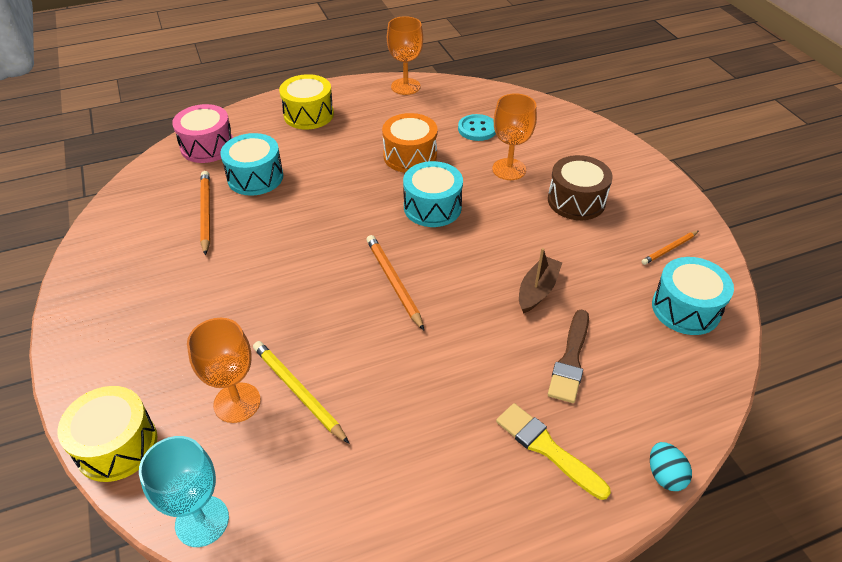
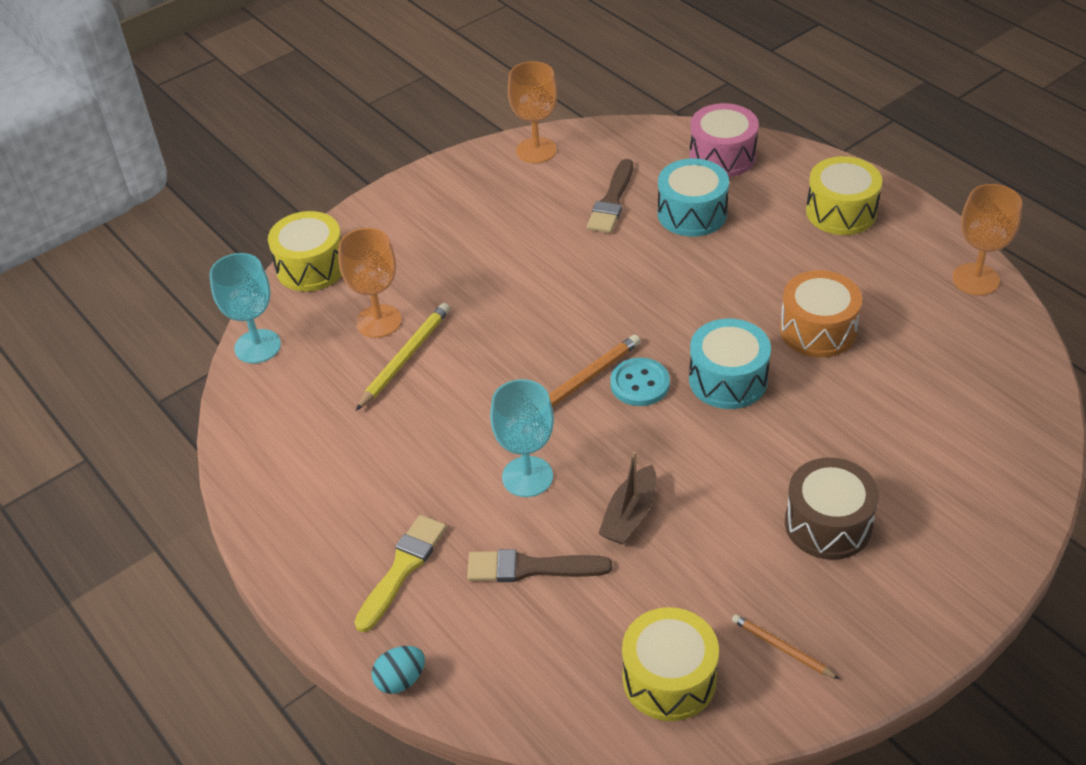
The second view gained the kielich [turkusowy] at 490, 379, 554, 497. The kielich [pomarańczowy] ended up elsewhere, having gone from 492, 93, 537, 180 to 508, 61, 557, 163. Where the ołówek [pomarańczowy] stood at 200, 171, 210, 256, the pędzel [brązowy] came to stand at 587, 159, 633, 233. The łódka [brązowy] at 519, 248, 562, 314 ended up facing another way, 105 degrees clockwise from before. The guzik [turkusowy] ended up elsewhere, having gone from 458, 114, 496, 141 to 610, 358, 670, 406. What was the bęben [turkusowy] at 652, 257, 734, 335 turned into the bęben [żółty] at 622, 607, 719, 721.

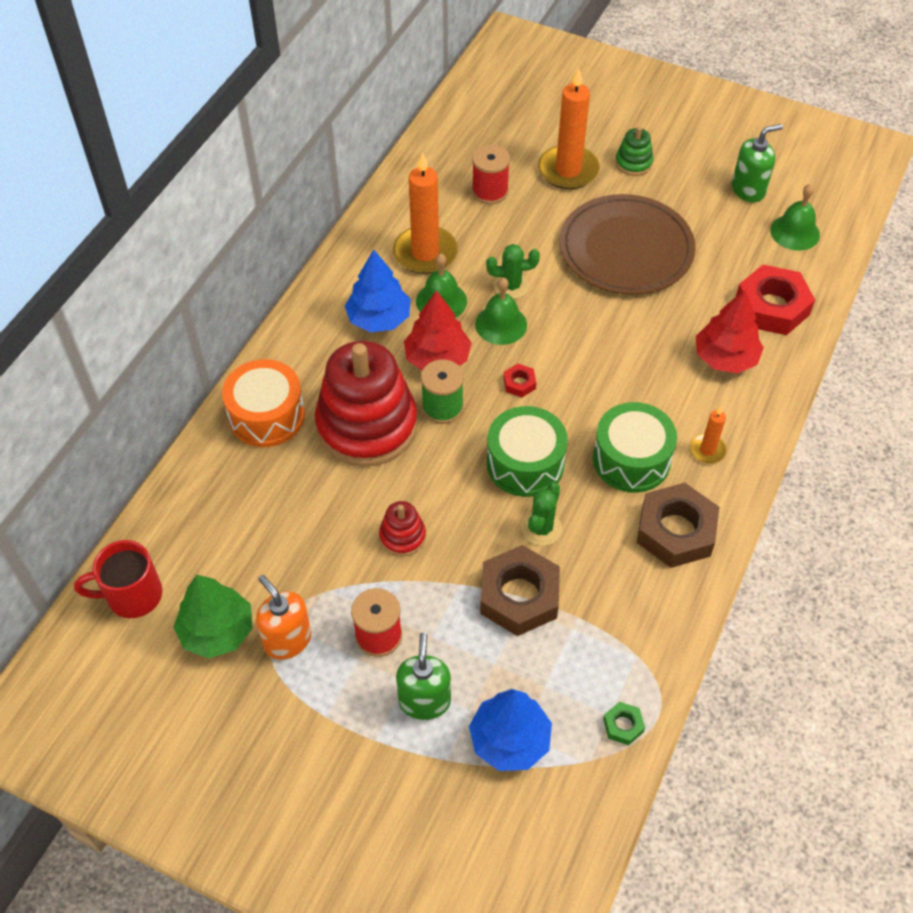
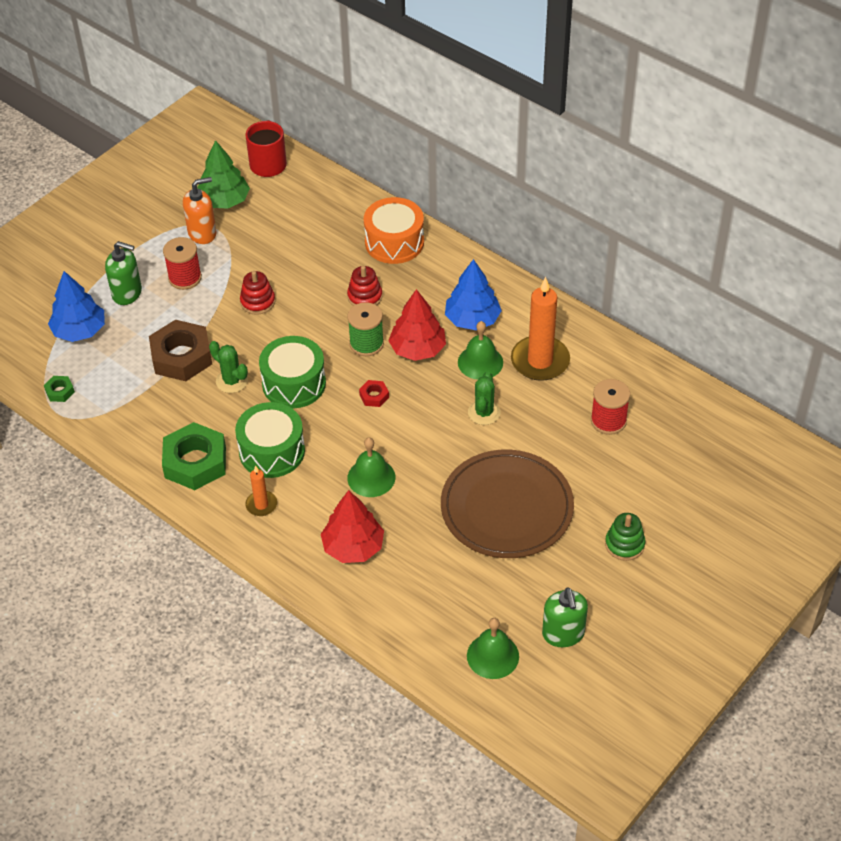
What was the nakrętka [brązowy] at 637, 483, 719, 568 turned into the nakrętka [zielony] at 162, 422, 226, 490. The size of the zabawka nakładanka [czerwony] at 315, 341, 417, 467 changed by a factor of 0.43. The dzwonek [zielony] ended up elsewhere, having gone from 475, 277, 527, 345 to 347, 437, 395, 497. The second view lost the świeca [pomarańczowy] at 538, 68, 600, 189. The second view lost the nakrętka [czerwony] at 736, 265, 815, 335.

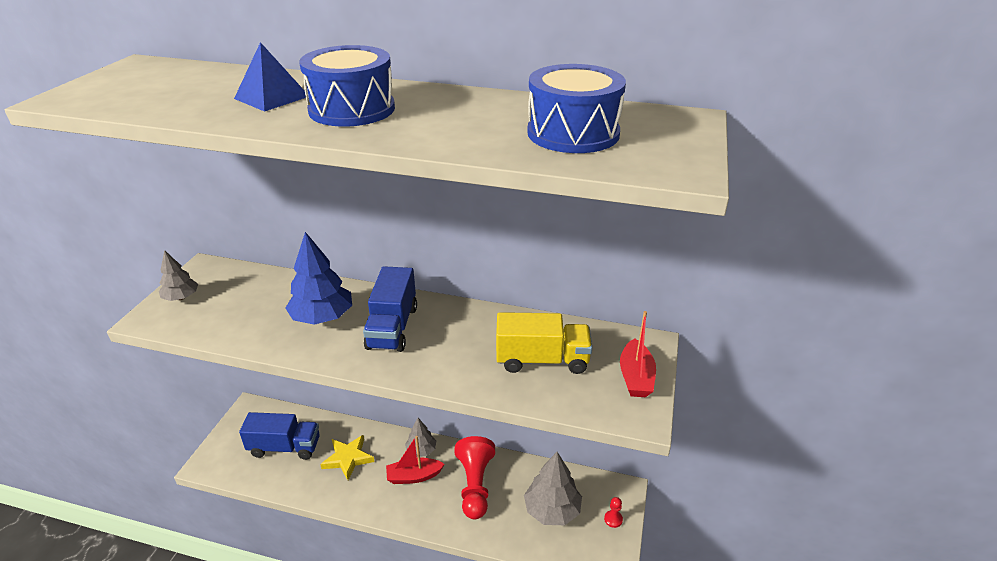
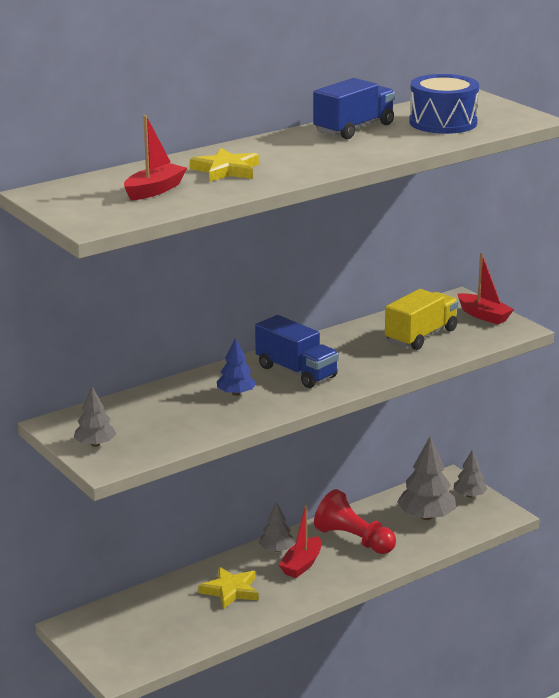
The second view gained the łódka [czerwony] at 124, 115, 187, 200. Where the piramida [niebieski] stood at 234, 42, 306, 112, the gwiazda [żółty] came to stand at 190, 148, 259, 182. The size of the drzewko [niebieski] at 285, 232, 352, 325 changed by a factor of 0.59. The ciężarówka [niebieski] ended up elsewhere, having gone from 239, 412, 320, 460 to 313, 78, 395, 139. Where the pionek [czerwony] stood at 604, 497, 623, 528, the drzewko [szary] came to stand at 454, 450, 488, 498. The second view lost the bęben [niebieski] at 299, 45, 395, 127.

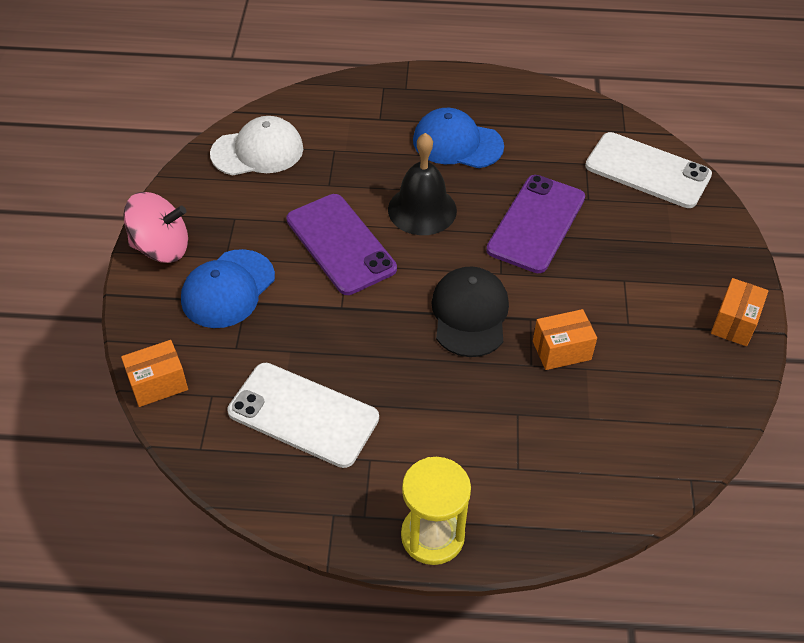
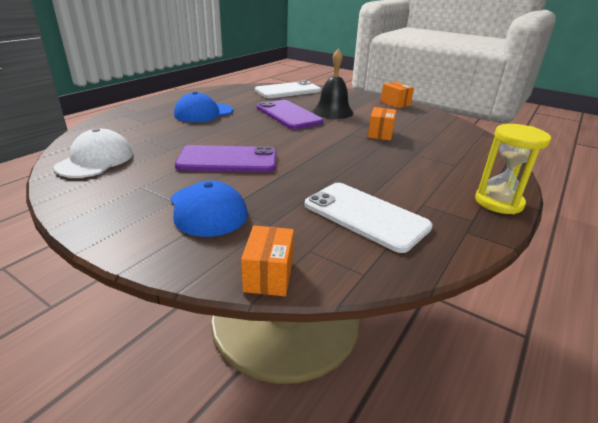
The telefon [biały] at 228, 363, 379, 468 ended up facing another way, 75 degrees clockwise from before. The dzwonek [czarny] ended up elsewhere, having gone from 388, 133, 457, 235 to 313, 49, 353, 119. The second view lost the bączek [różowy] at 123, 192, 188, 263. The second view lost the czapka [czarny] at 431, 267, 509, 357.

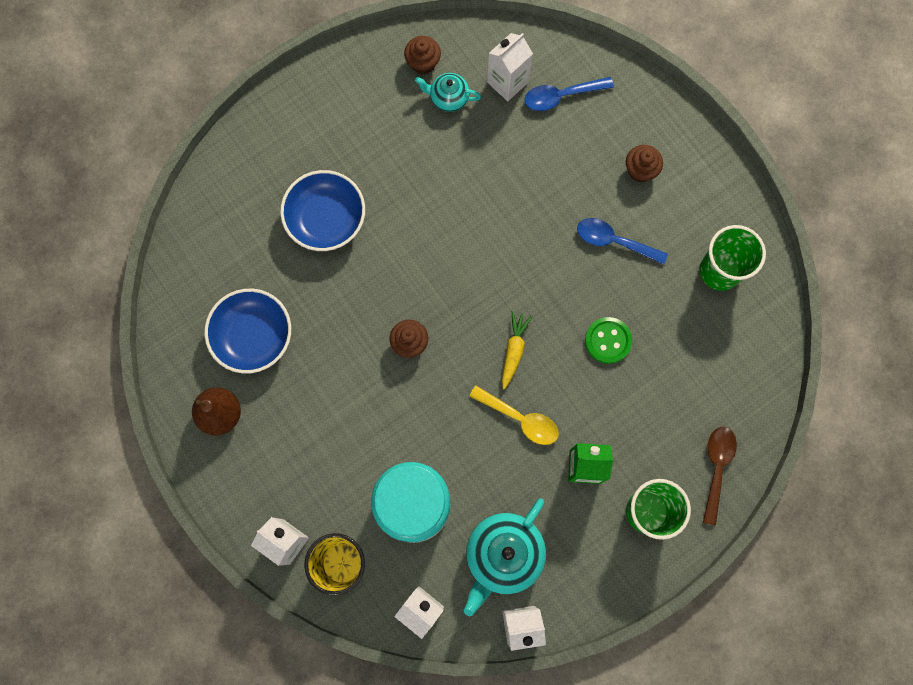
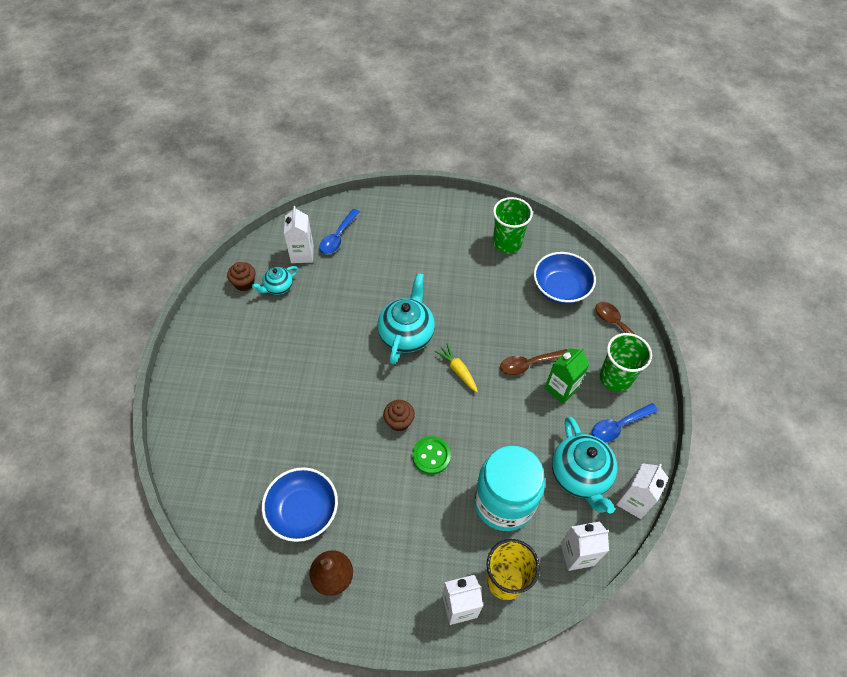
The second view gained the imbryk [turkusowy] at 377, 273, 435, 364. The guzik [zielony] ended up elsewhere, having gone from 585, 317, 632, 364 to 412, 436, 451, 475. The second view gained the łyżka [brązowy] at 500, 349, 567, 376. The miska [niebieski] ended up elsewhere, having gone from 280, 170, 365, 251 to 534, 252, 596, 304. The łyżka [niebieski] ended up elsewhere, having gone from 577, 218, 668, 265 to 592, 403, 658, 442. The second view lost the łyżka [żółty] at 469, 385, 559, 445. The second view lost the muffinka [brązowy] at 626, 145, 663, 182.

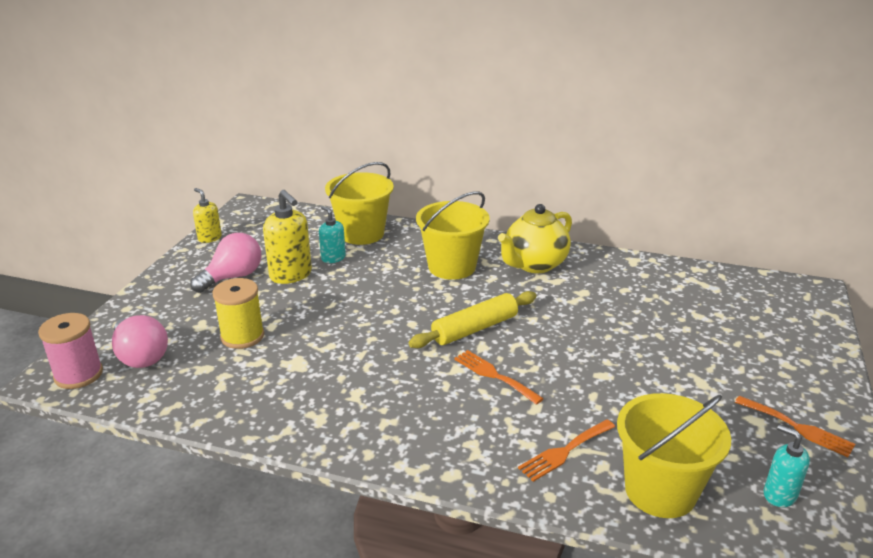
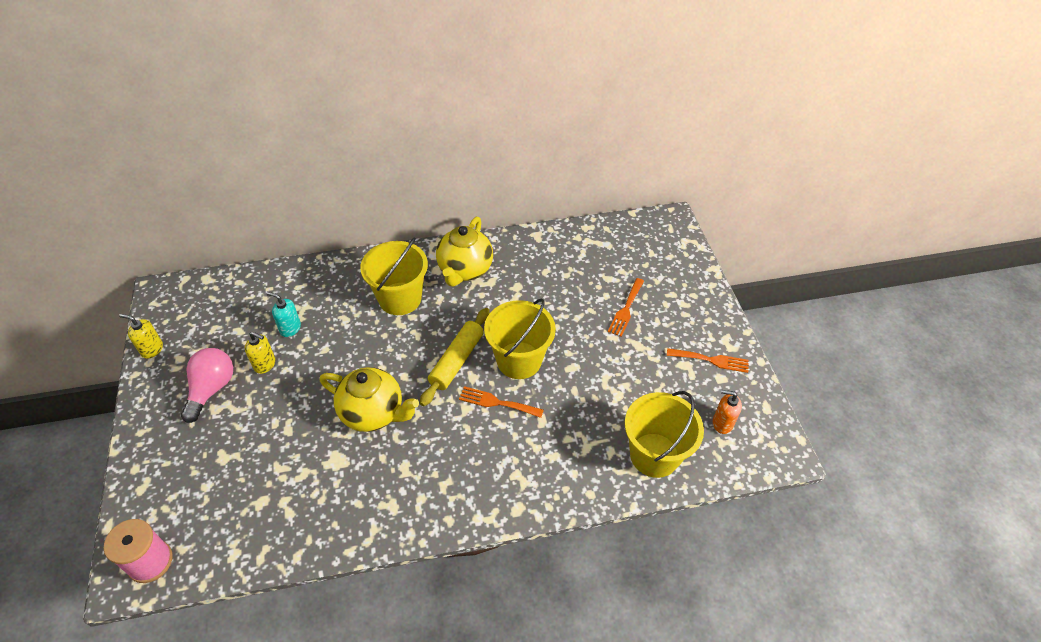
The size of the dozownik mydła [żółty] at 263, 190, 312, 284 changed by a factor of 0.60. The second view gained the imbryk [żółty] at 320, 367, 419, 432. The wiadro [żółty] ended up elsewhere, having gone from 325, 162, 394, 245 to 484, 298, 556, 379. The widelec [pomarańczowy] ended up elsewhere, having gone from 518, 420, 615, 482 to 608, 278, 644, 337. What was the dozownik mydła [turkusowy] at 764, 425, 810, 507 turned into the dozownik mydła [pomarańczowy] at 713, 390, 742, 434. The second view lost the żarówka [różowy] at 112, 315, 168, 368. The second view lost the szpulka [żółty] at 212, 278, 264, 349.

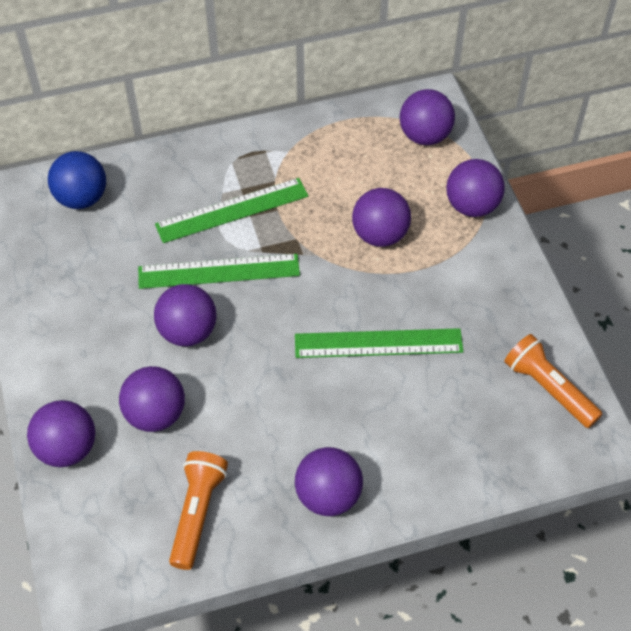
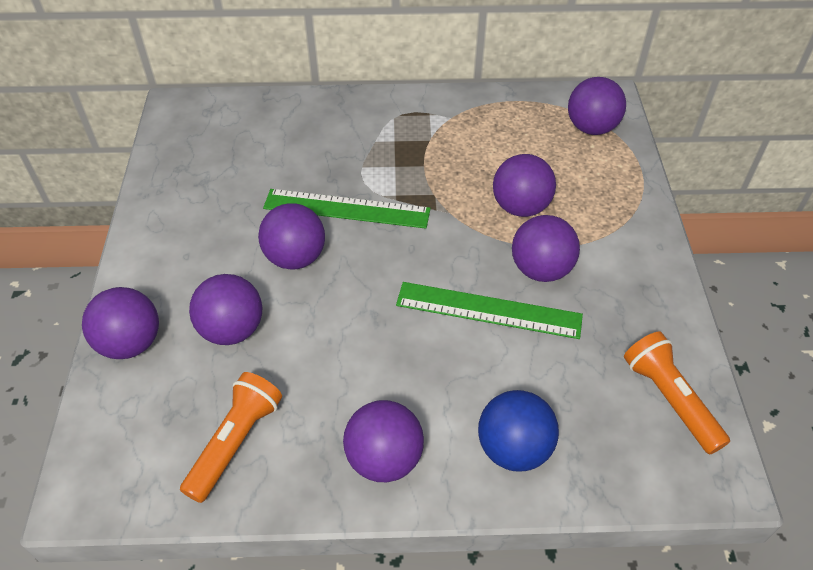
The piłka [niebieski] ended up elsewhere, having gone from 48, 151, 106, 209 to 478, 390, 559, 472. The piłka [fioletowy] ended up elsewhere, having gone from 446, 159, 505, 217 to 512, 215, 580, 282. The second view lost the linijka [zielony] at 155, 178, 309, 243.

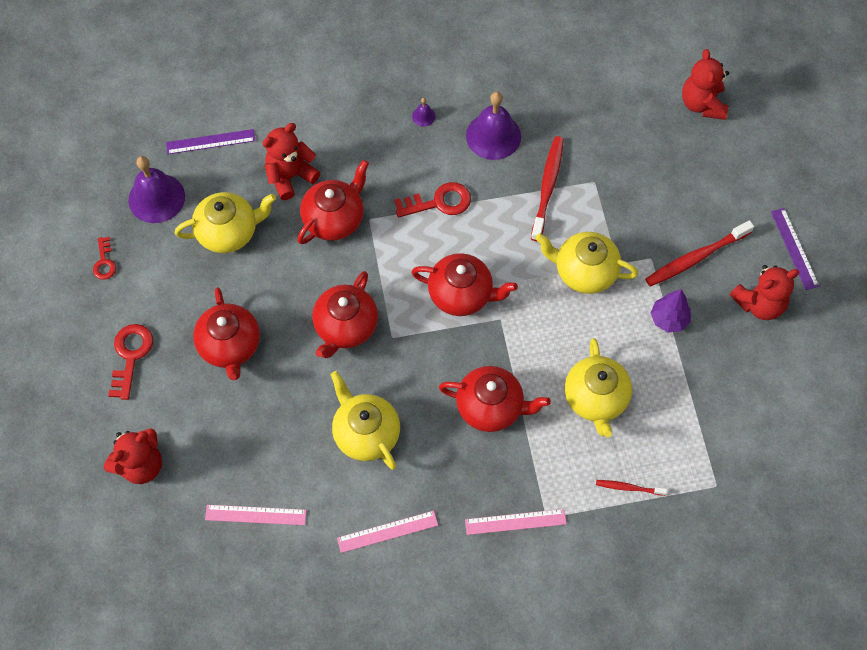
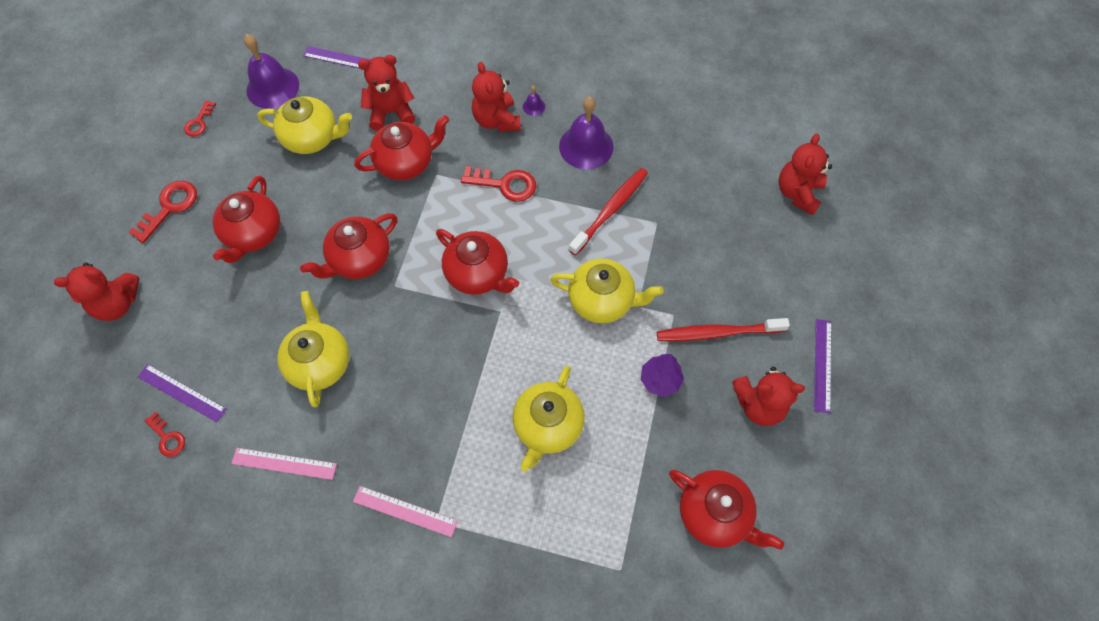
What was the linijka [różowy] at 205, 505, 307, 525 turned into the linijka [fioletowy] at 137, 364, 227, 422. The second view gained the klucz [czerwony] at 144, 412, 185, 457. The second view gained the miś [czerwony] at 472, 62, 521, 132. The imbryk [żółty] at 535, 232, 638, 294 ended up facing another way, 150 degrees clockwise from before. The imbryk [czerwony] ended up elsewhere, having gone from 439, 366, 551, 432 to 669, 470, 784, 550. The second view lost the szczoteczka do zębów [czerwony] at 596, 480, 667, 496.

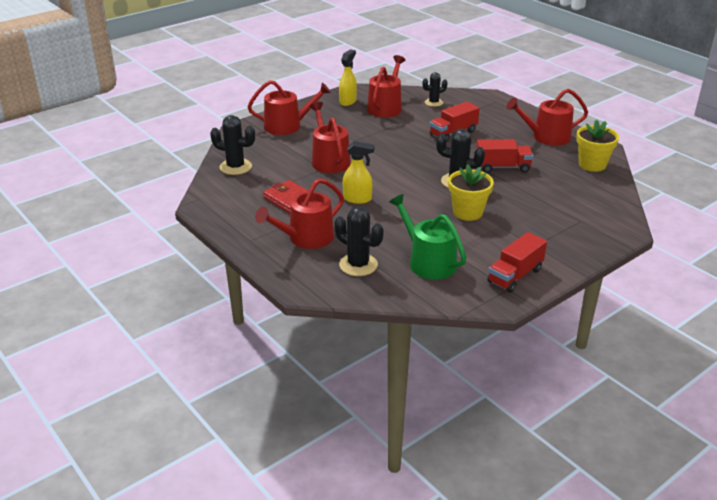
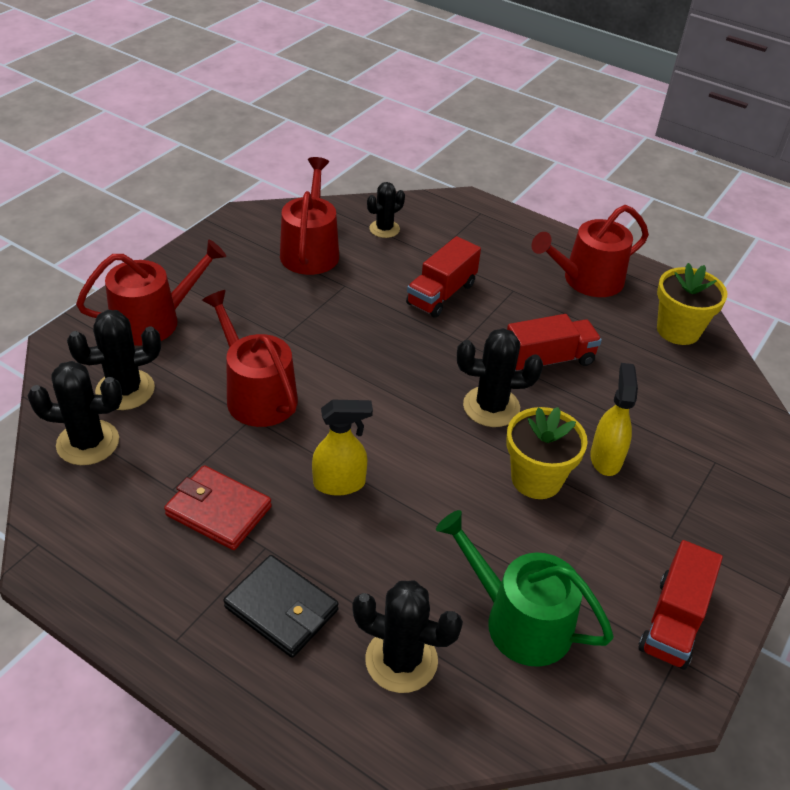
The second view gained the kaktus [czarny] at 67, 310, 161, 410. Where the konewka [czerwony] stood at 255, 178, 344, 249, the portfel [czarny] came to stand at 223, 555, 338, 658. The spryskiwacz [żółty] ended up elsewhere, having gone from 339, 49, 357, 106 to 590, 363, 638, 476.

